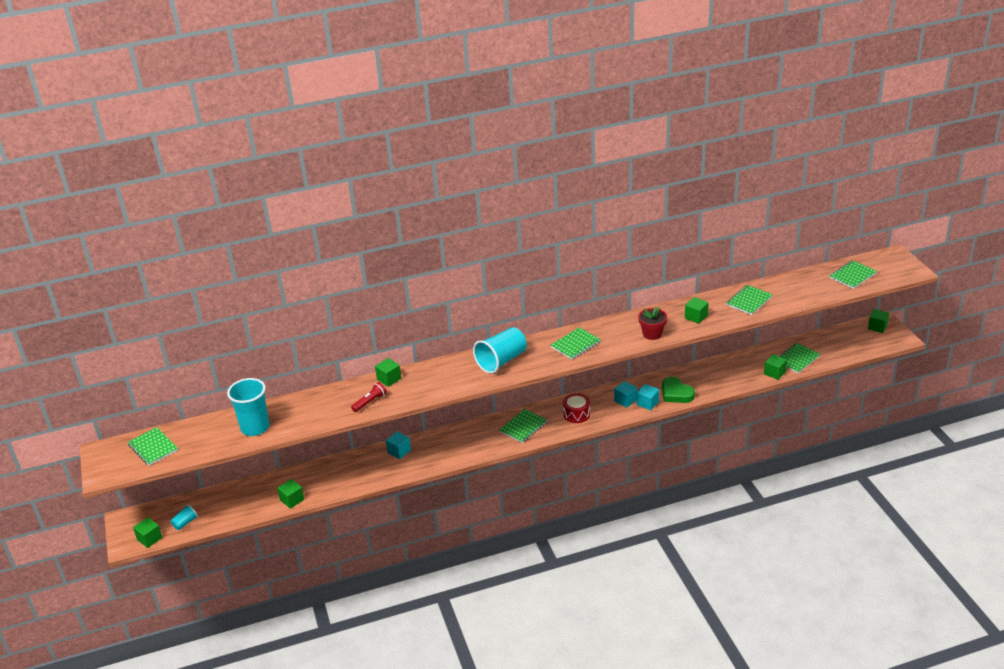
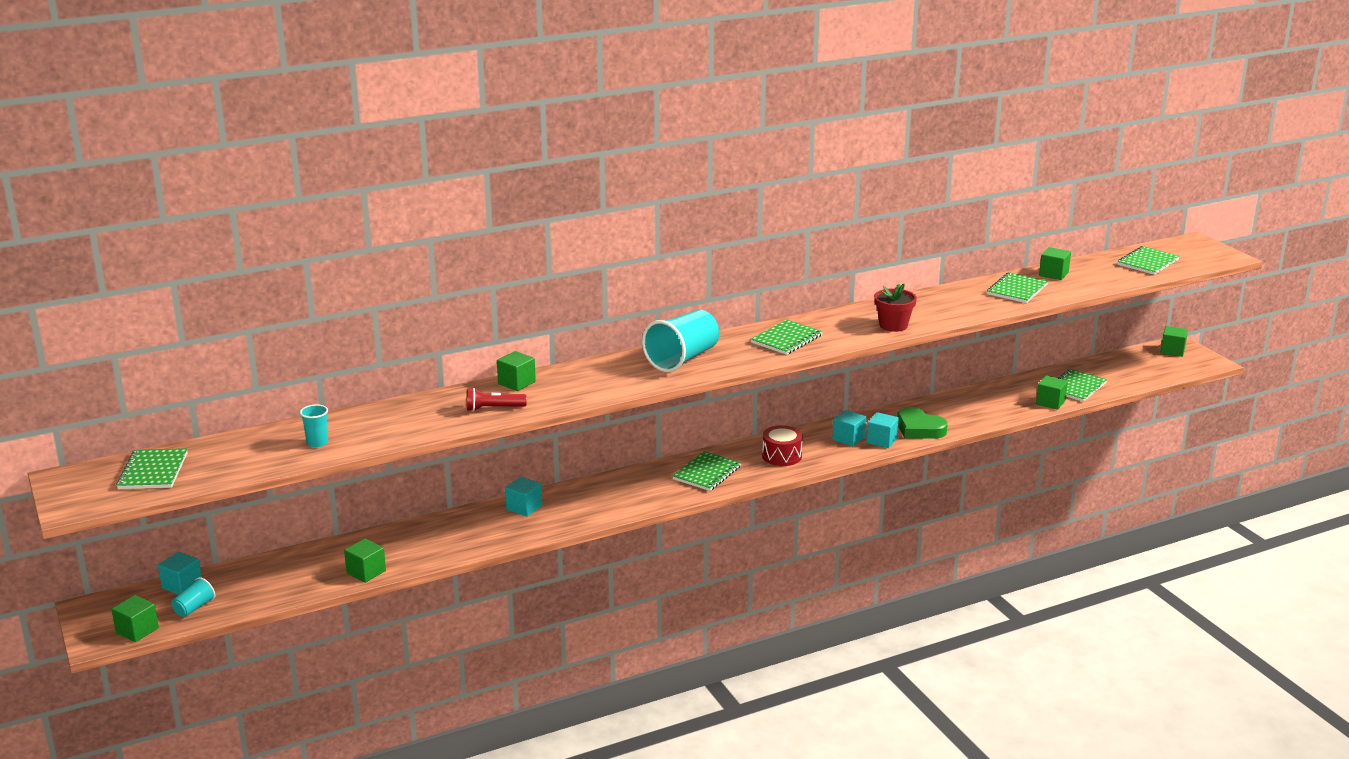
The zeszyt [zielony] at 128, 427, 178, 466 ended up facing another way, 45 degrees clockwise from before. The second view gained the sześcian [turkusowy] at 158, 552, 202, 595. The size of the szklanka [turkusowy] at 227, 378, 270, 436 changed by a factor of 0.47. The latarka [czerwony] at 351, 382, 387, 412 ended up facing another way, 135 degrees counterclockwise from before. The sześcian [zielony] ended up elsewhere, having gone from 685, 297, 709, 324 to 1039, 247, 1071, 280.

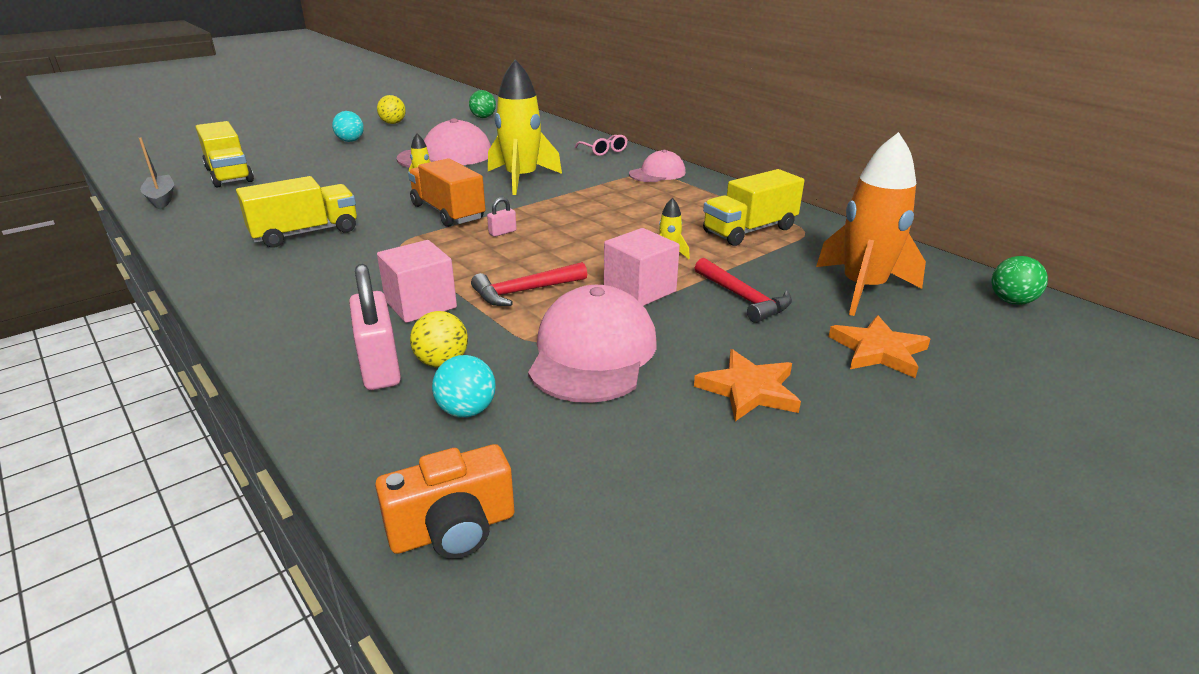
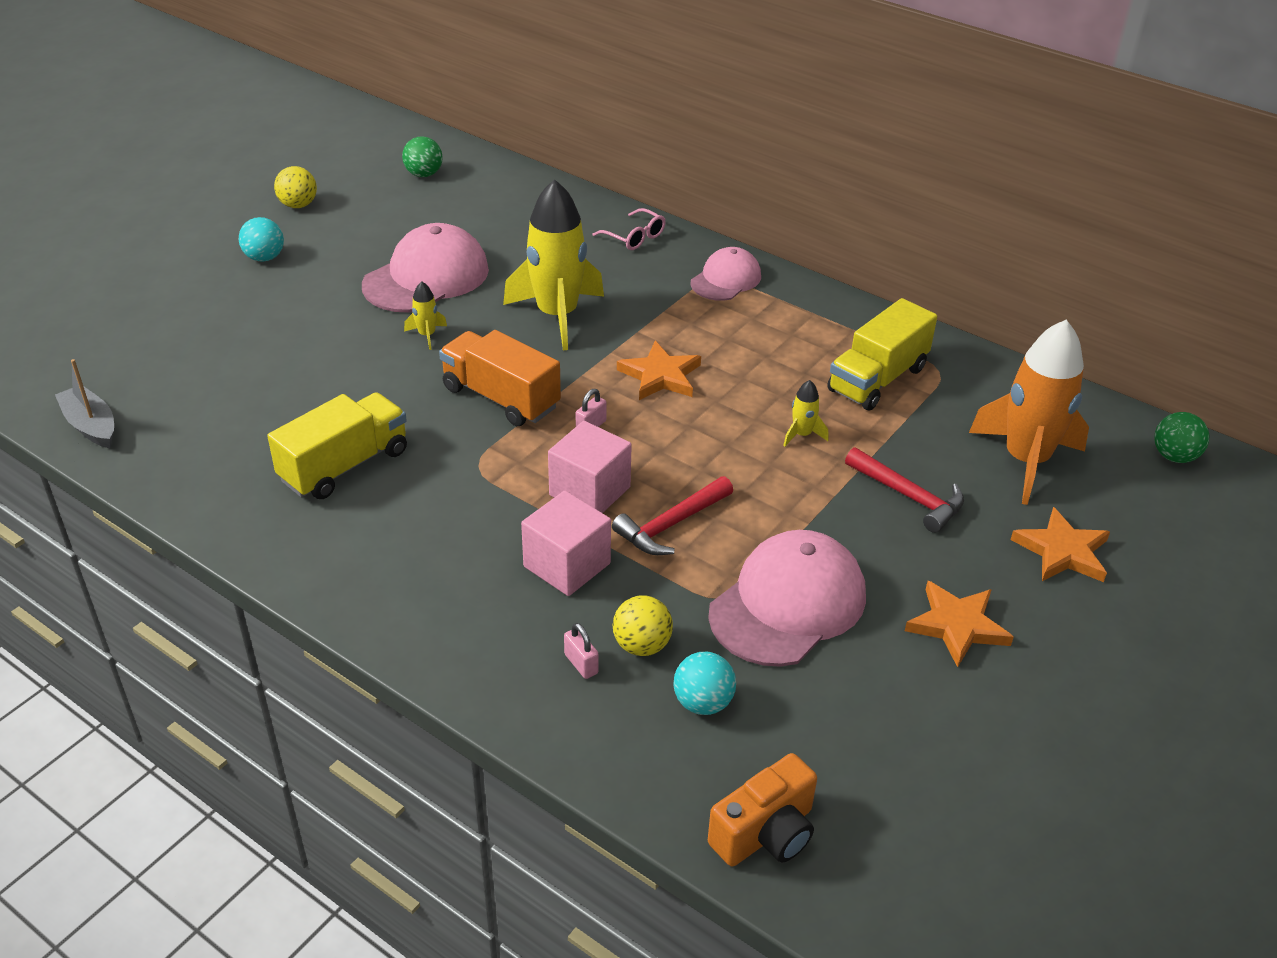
The sześcian [różowy] ended up elsewhere, having gone from 604, 228, 680, 306 to 548, 421, 632, 513. The size of the kłódka [różowy] at 349, 264, 401, 390 changed by a factor of 0.46. The second view gained the gwiazda [pomarańczowy] at 617, 341, 701, 400. The czapka [różowy] at 528, 285, 657, 403 ended up facing another way, 45 degrees clockwise from before. The second view lost the ciężarówka [żółty] at 196, 121, 254, 188.

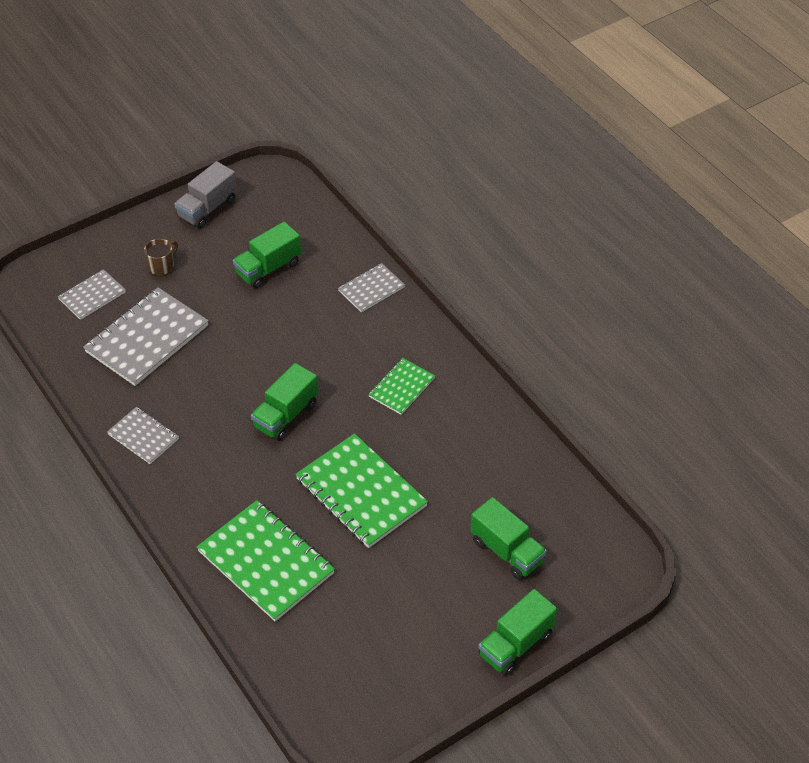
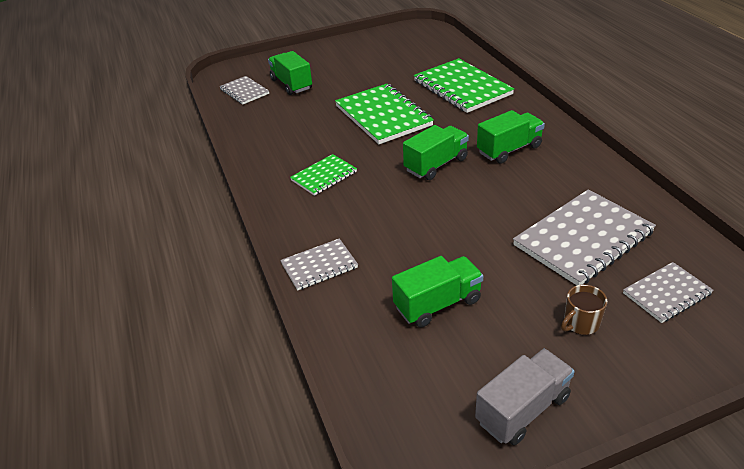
The zeszyt [szary] ended up elsewhere, having gone from 107, 407, 179, 464 to 219, 76, 269, 104. The ciężarówka [zielony] ended up elsewhere, having gone from 478, 589, 557, 676 to 477, 110, 545, 164.

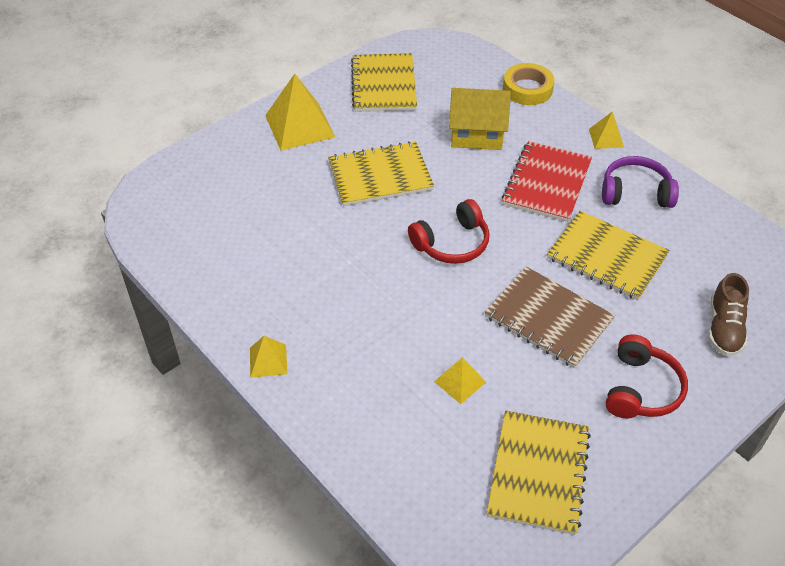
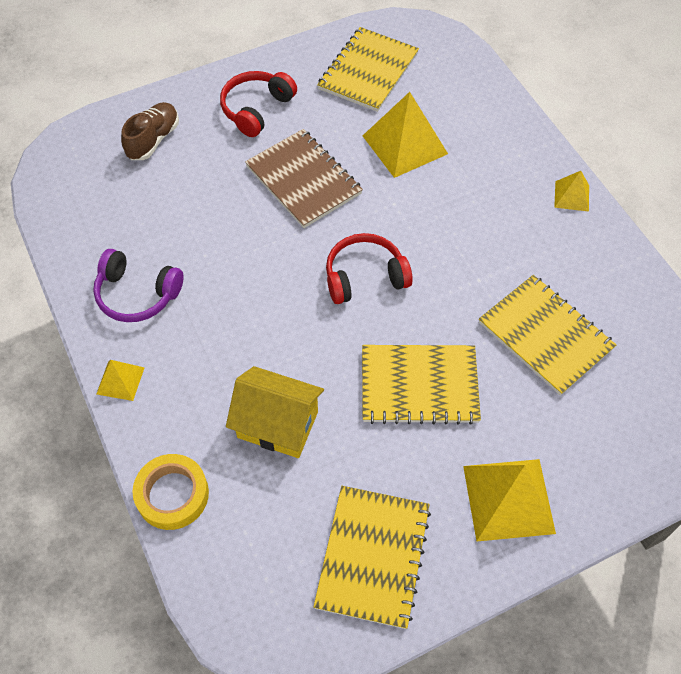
The size of the piramida [żółty] at 434, 357, 486, 404 changed by a factor of 1.92. The zeszyt [żółty] ended up elsewhere, having gone from 547, 211, 670, 300 to 479, 275, 616, 395. The second view lost the zeszyt [czerwony] at 502, 141, 592, 222.

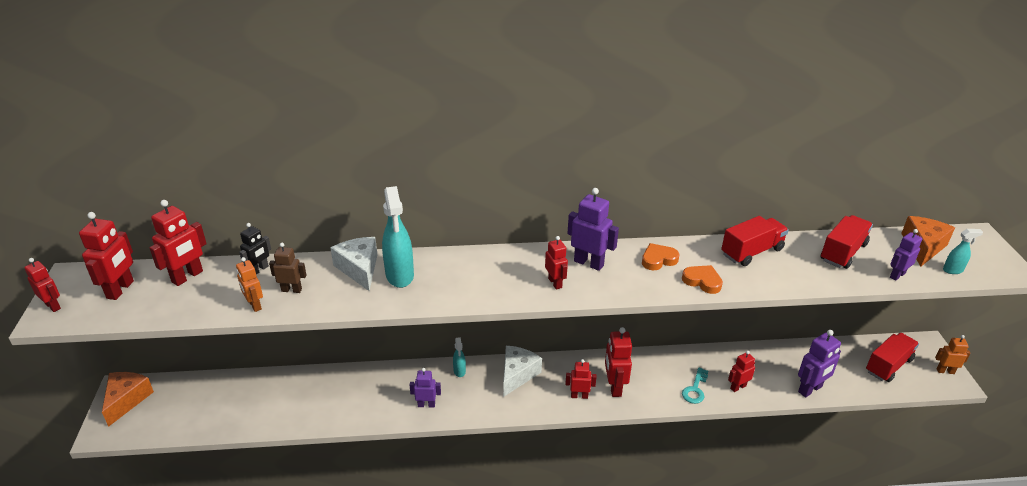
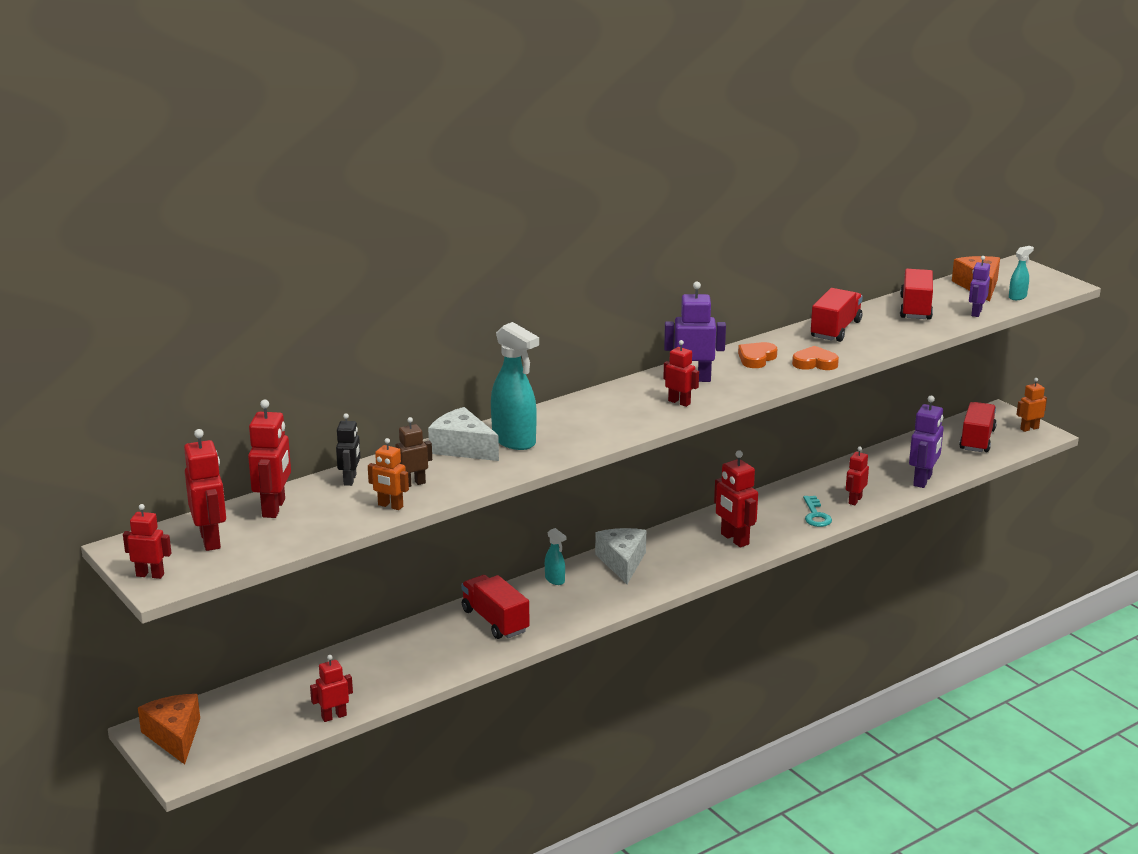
The robot [czerwony] ended up elsewhere, having gone from 566, 359, 596, 399 to 310, 655, 353, 722. The second view gained the ciężarówka [czerwony] at 461, 575, 530, 639. The second view lost the robot [fioletowy] at 410, 368, 441, 408.

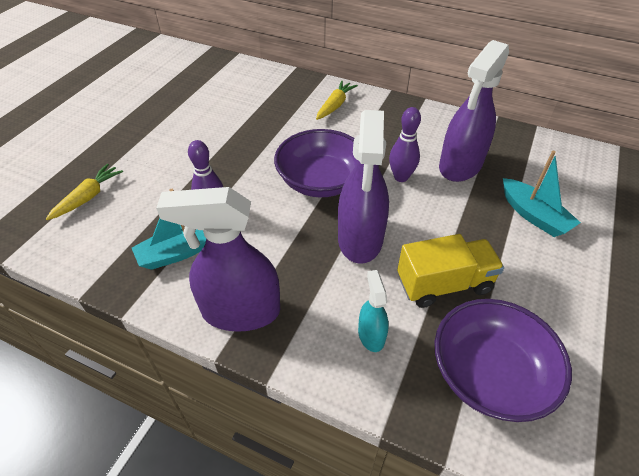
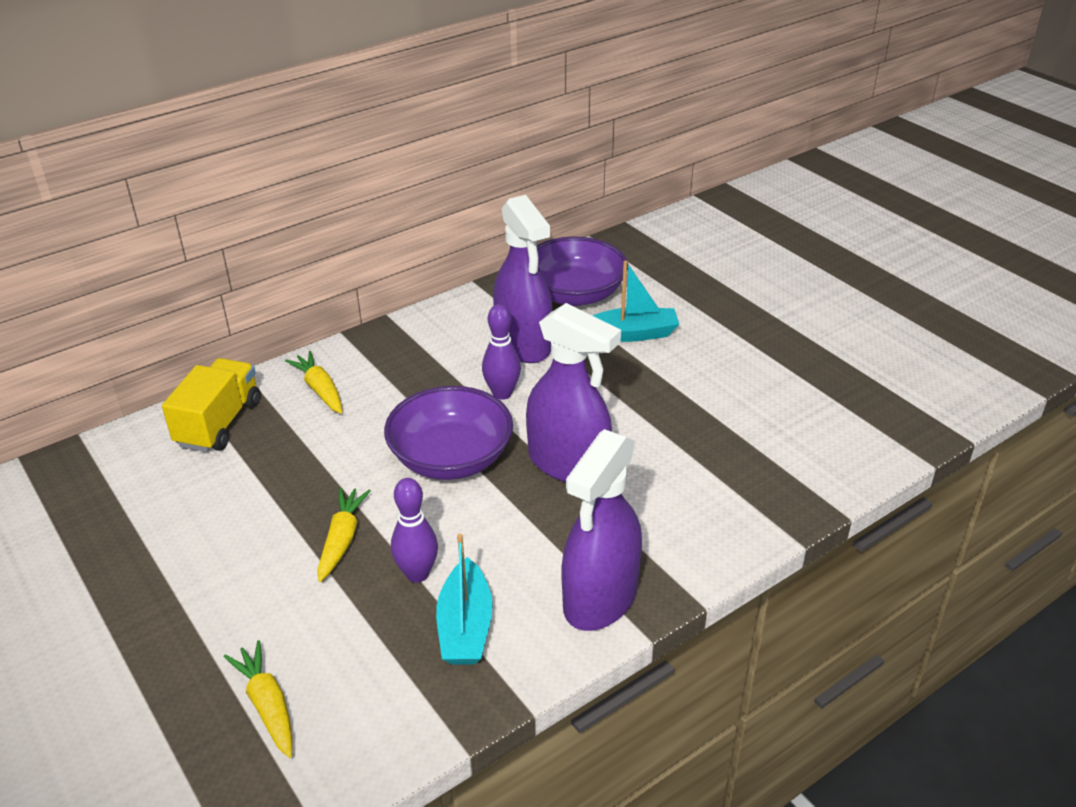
The ciężarówka [żółty] ended up elsewhere, having gone from 397, 234, 504, 308 to 162, 358, 260, 452. The second view gained the marchewka [żółty] at 317, 487, 371, 582. The miska [fioletowy] ended up elsewhere, having gone from 434, 299, 572, 422 to 537, 237, 628, 306. The second view lost the spryskiwacz [turkusowy] at 358, 270, 389, 352.

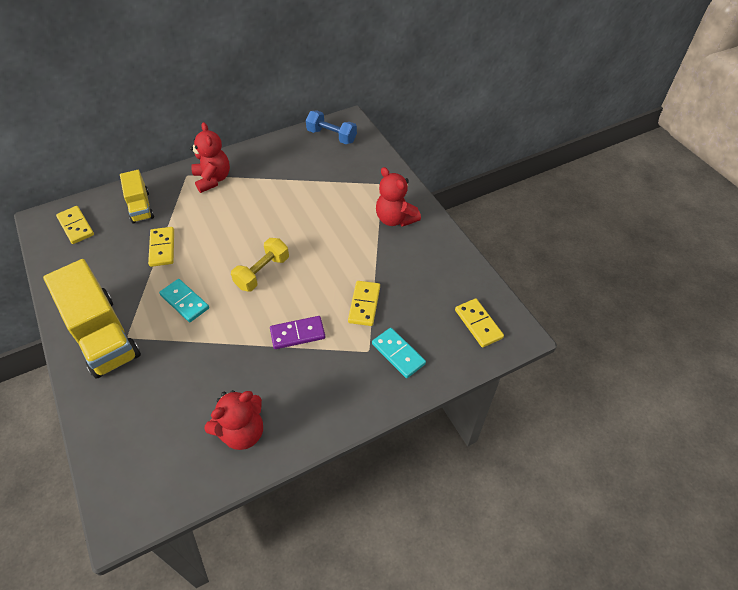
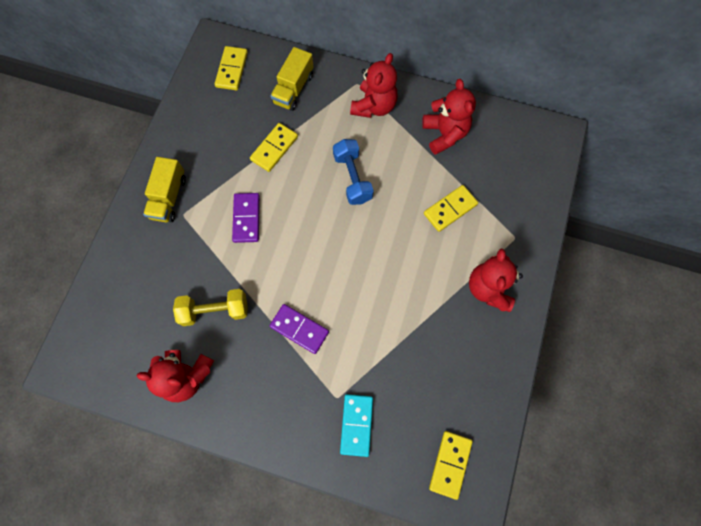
The size of the ciężarówka [żółty] at 43, 259, 141, 379 changed by a factor of 0.55. The hantel [żółty] ended up elsewhere, having gone from 231, 238, 289, 292 to 173, 289, 248, 326. What was the kostka domina [turkusowy] at 159, 279, 209, 322 turned into the kostka domina [fioletowy] at 232, 193, 260, 243. The hantel [niebieski] ended up elsewhere, having gone from 306, 110, 357, 144 to 333, 139, 374, 205. The second view gained the miś [czerwony] at 422, 79, 476, 155. The kostka domina [żółty] ended up elsewhere, having gone from 348, 281, 380, 326 to 424, 185, 478, 232.

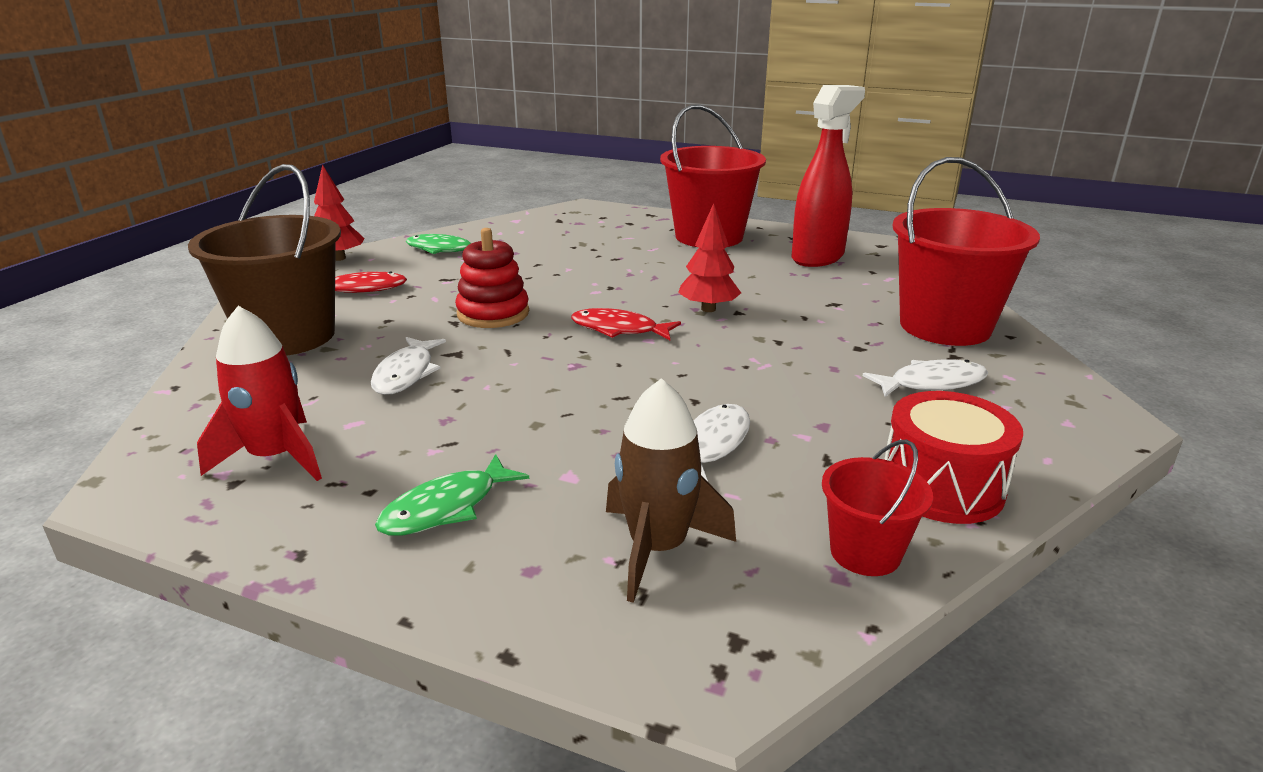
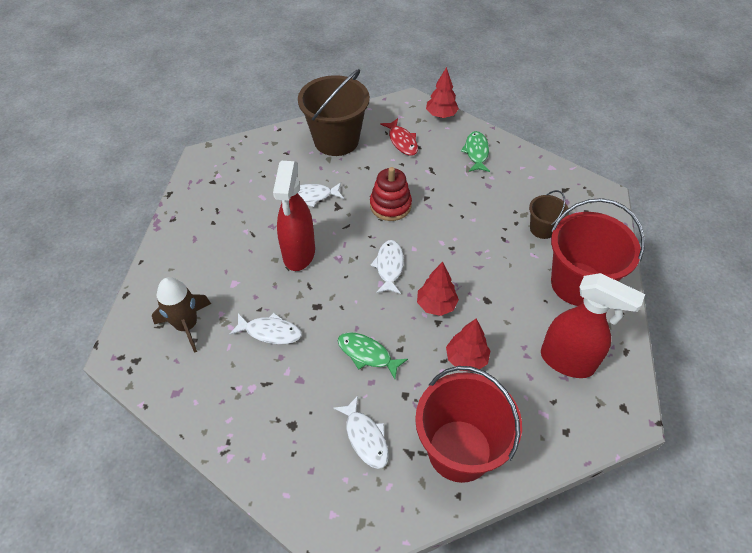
The second view gained the spryskiwacz [czerwony] at 273, 161, 315, 271. The ryba [zielony] ended up elsewhere, having gone from 375, 454, 529, 536 to 338, 332, 408, 379. What was the ryba [czerwony] at 571, 308, 681, 340 turned into the ryba [biały] at 370, 240, 404, 294. The second view gained the drzewko [czerwony] at 446, 319, 490, 372. The second view gained the wiadro [brązowy] at 529, 190, 569, 239. The second view lost the rakieta [czerwony] at 197, 306, 322, 481. The second view lost the wiadro [czerwony] at 822, 440, 933, 576. The second view lost the bęben [czerwony] at 885, 391, 1023, 524.

